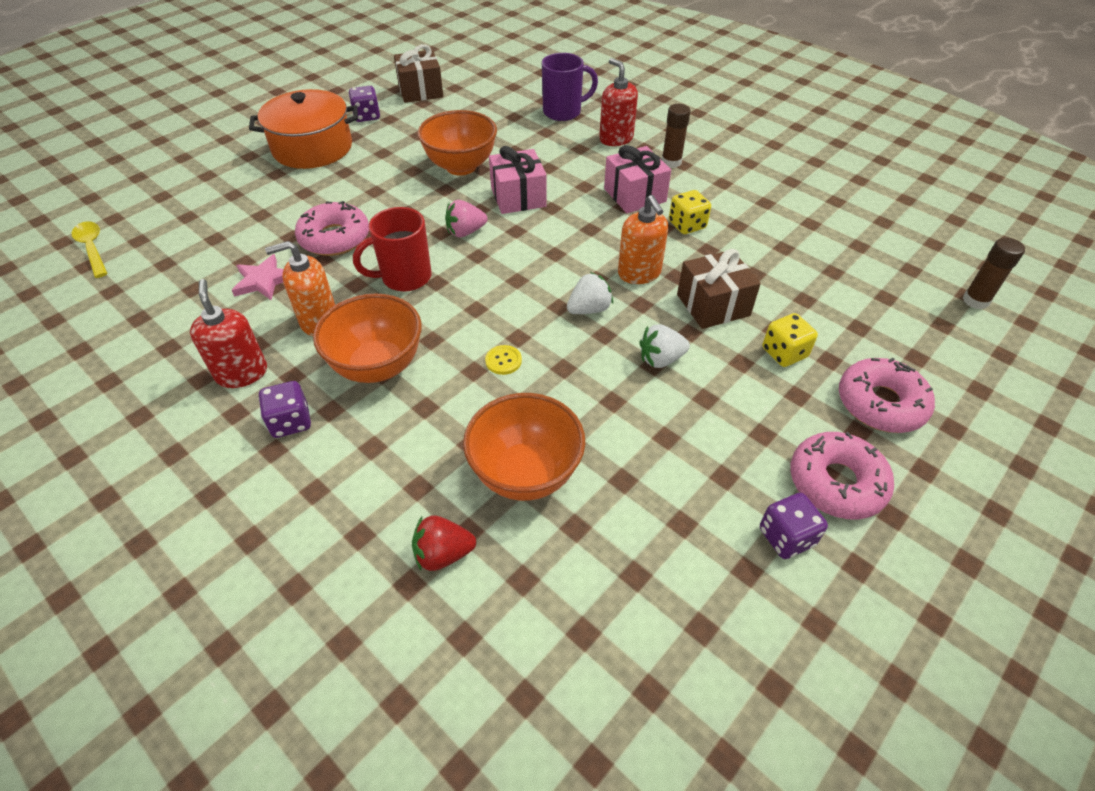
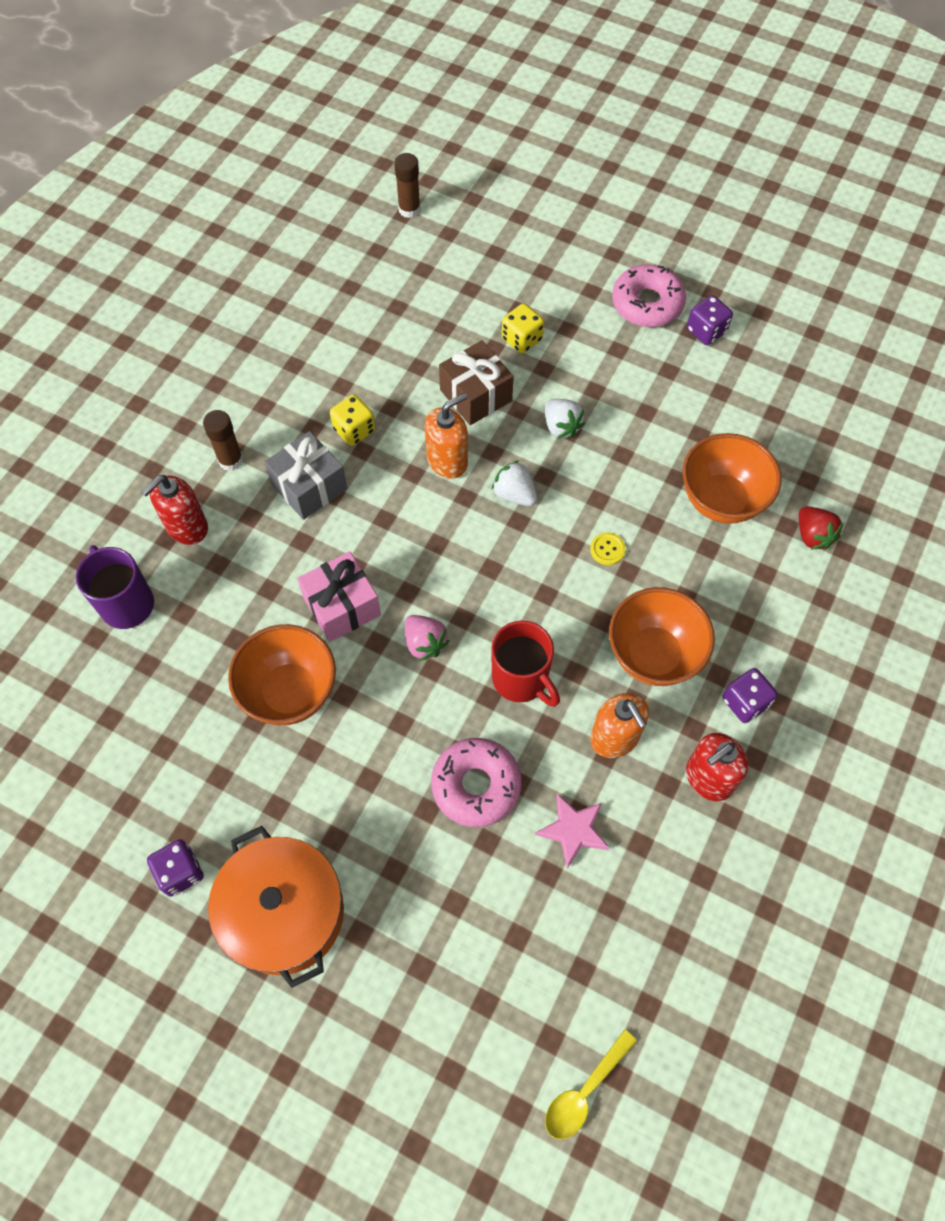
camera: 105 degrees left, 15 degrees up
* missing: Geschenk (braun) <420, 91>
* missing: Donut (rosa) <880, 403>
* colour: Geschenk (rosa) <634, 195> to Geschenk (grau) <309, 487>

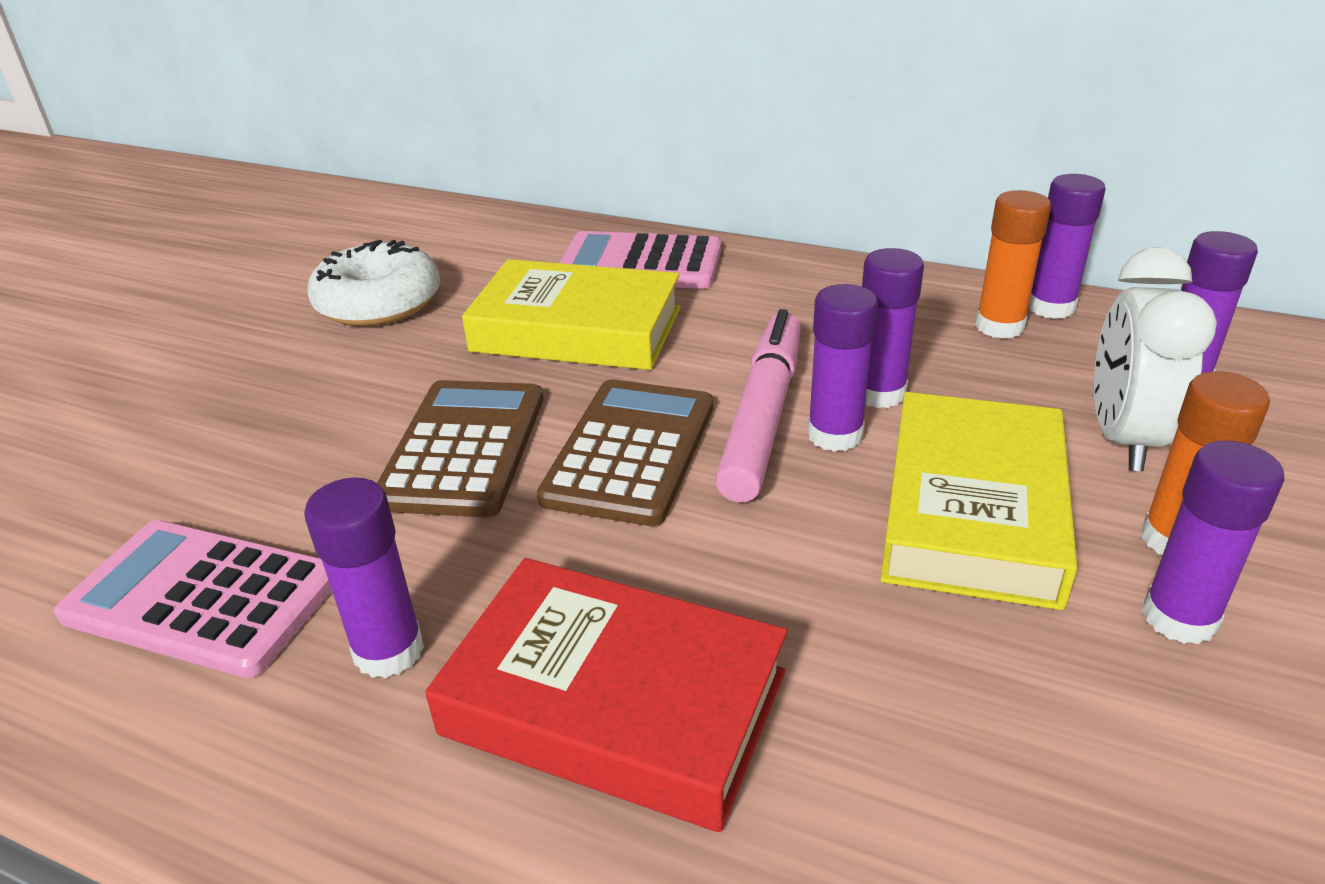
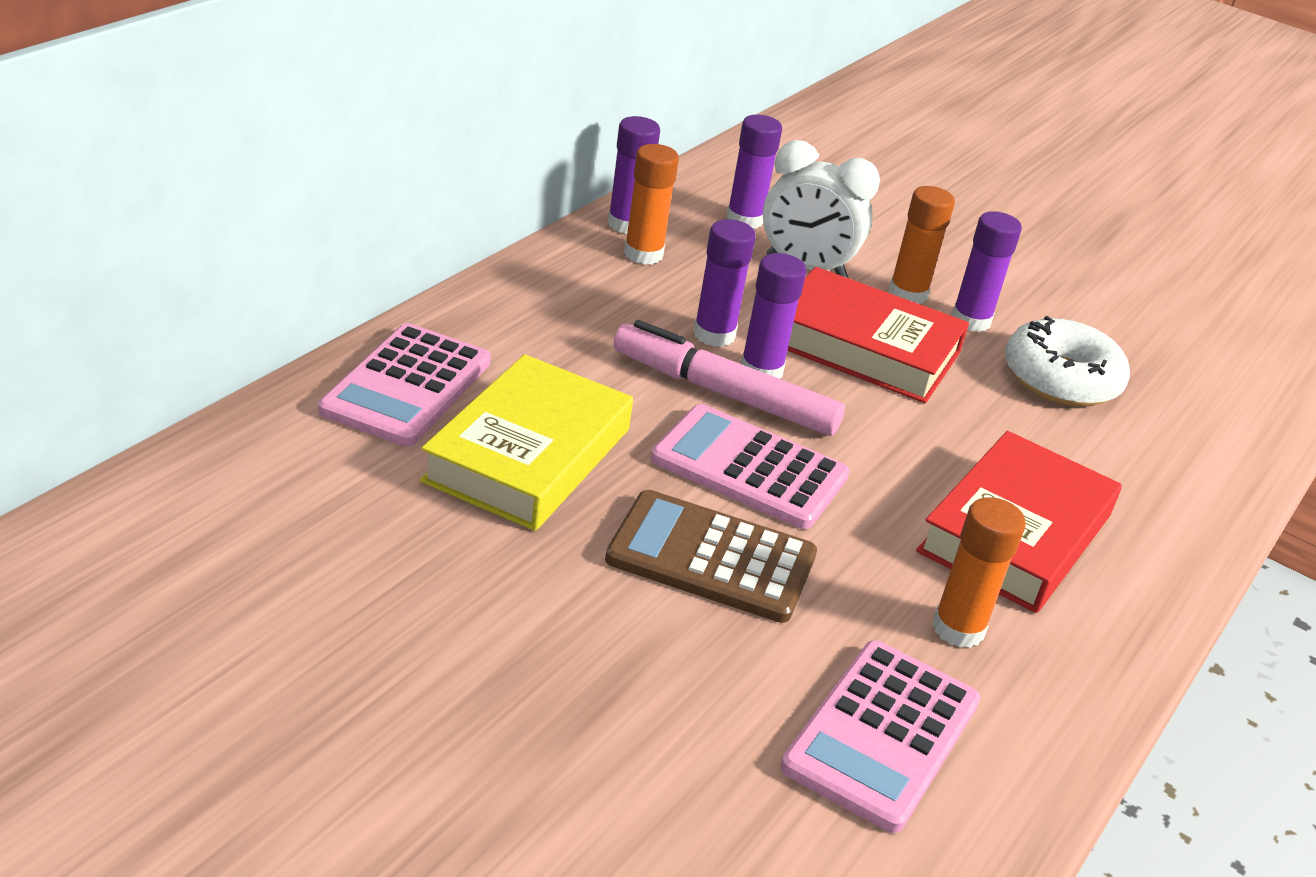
camera: 85 degrees left, 0 degrees up
* relocated: Donut (weiß) <379, 303> to <1060, 379>
* colour: Klebestift (lila) <389, 651> to Klebestift (orange) <958, 629>
* colour: Taschenrechner (braun) <631, 452> to Taschenrechner (rosa) <749, 468>
* colour: Buch (gelb) <973, 511> to Buch (rot) <864, 347>

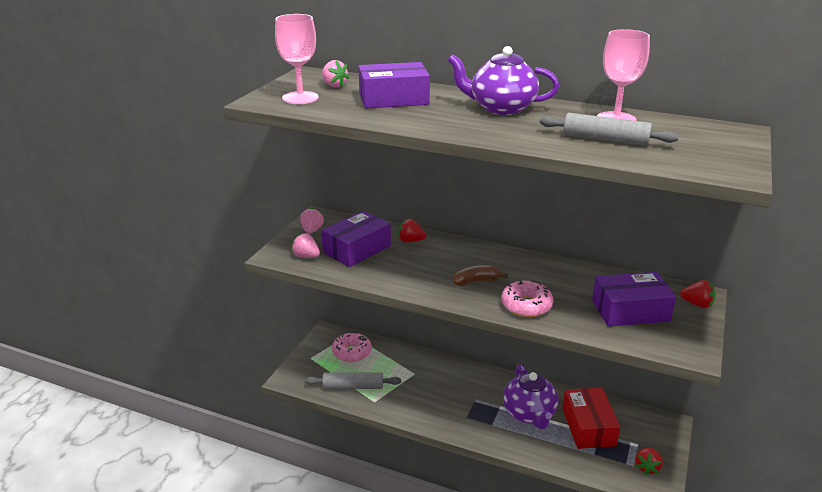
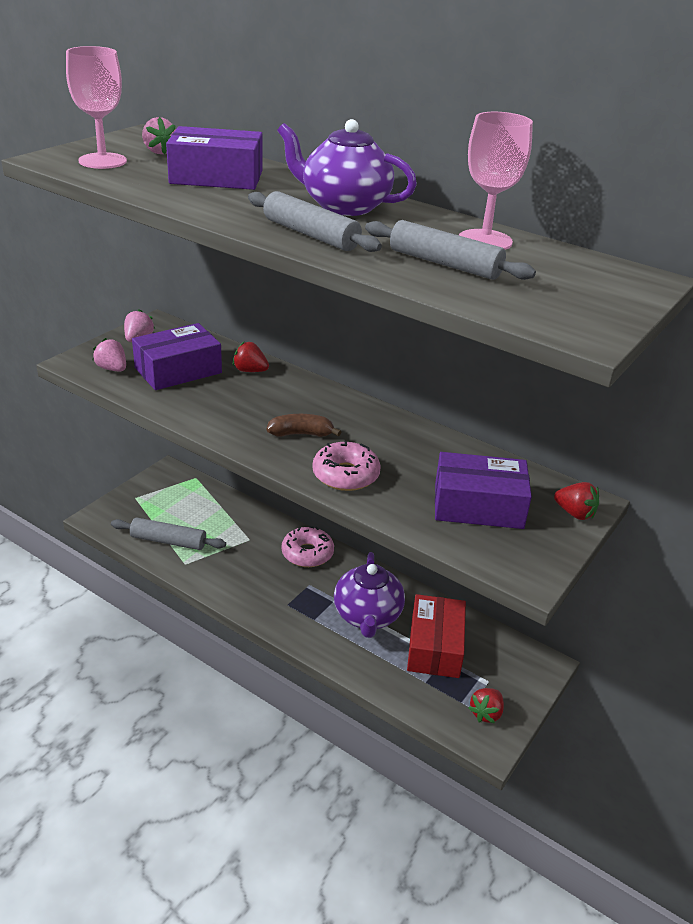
camera: 10 degrees right, 5 degrees up
* appeared: Nudelholz (grau) <310, 234>
* relocated: Donut (rosa) <352, 352> to <307, 553>

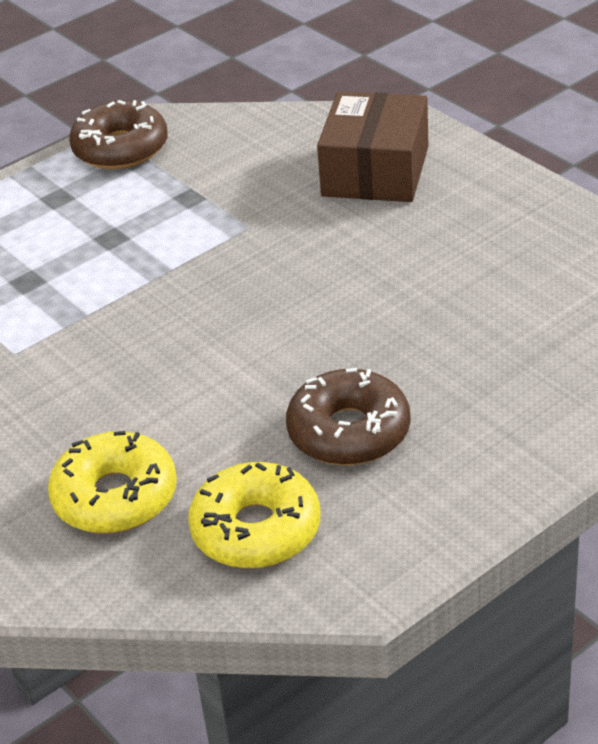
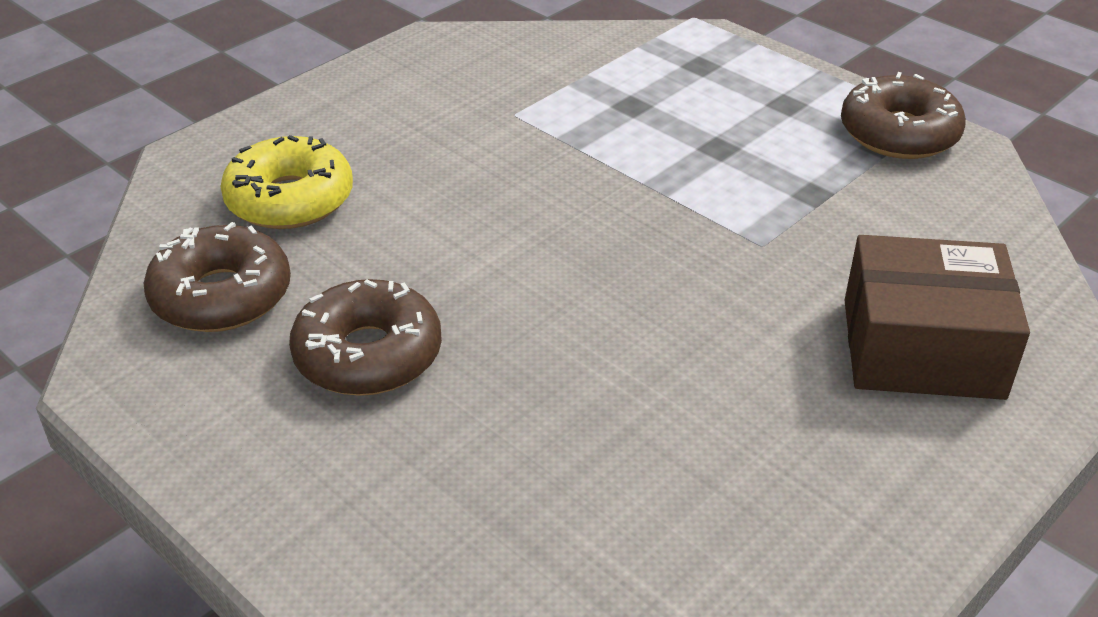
camera: 80 degrees right, 0 degrees up
* colour: Donut (gelb) <256, 530> to Donut (braun) <221, 296>

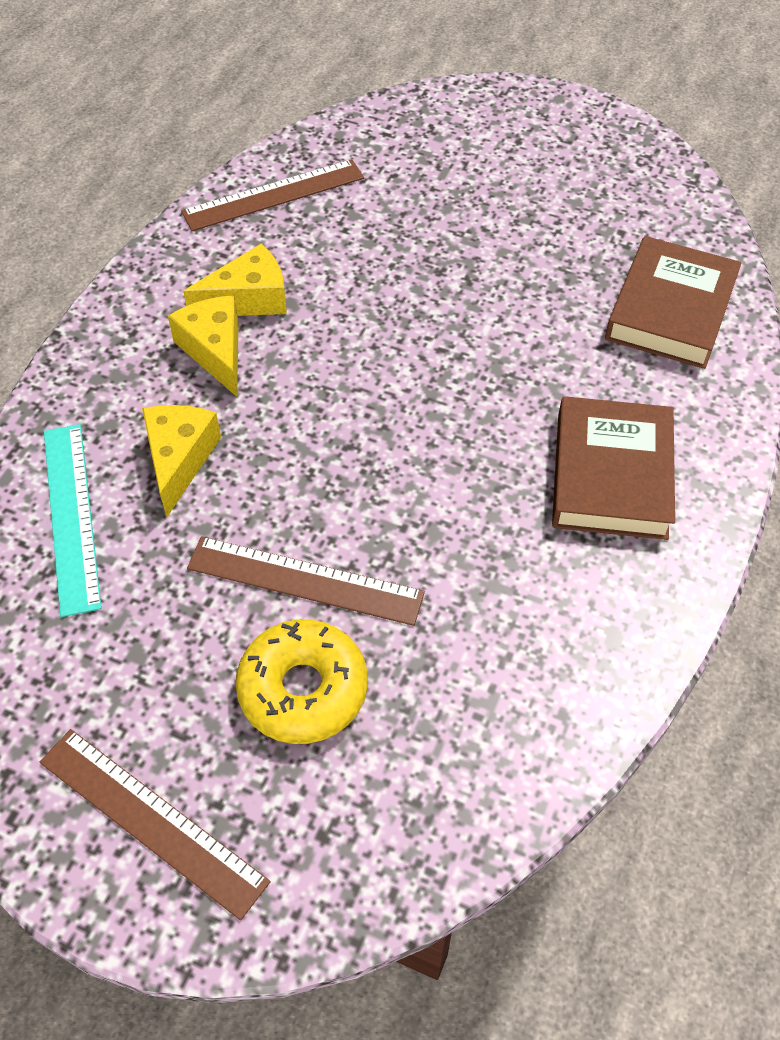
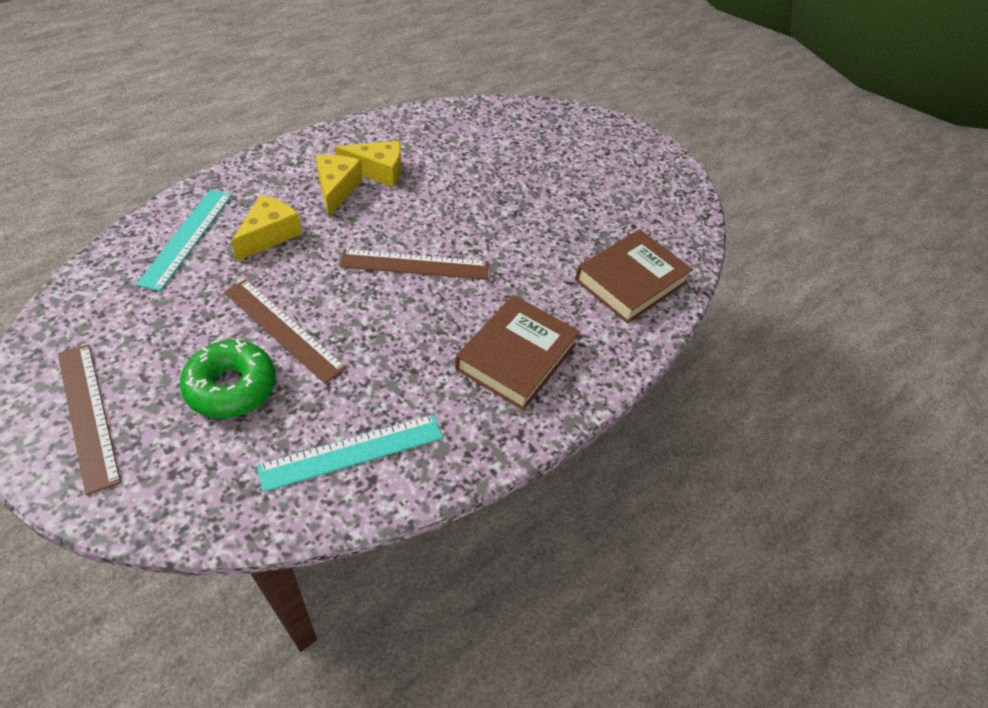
camera: 20 degrees right, 5 degrees down
* appeared: Lineal (türkis) <352, 452>
* relocated: Lineal (braun) <274, 195> to <415, 265>
* colour: Donut (gelb) <303, 689> to Donut (grün) <231, 387>

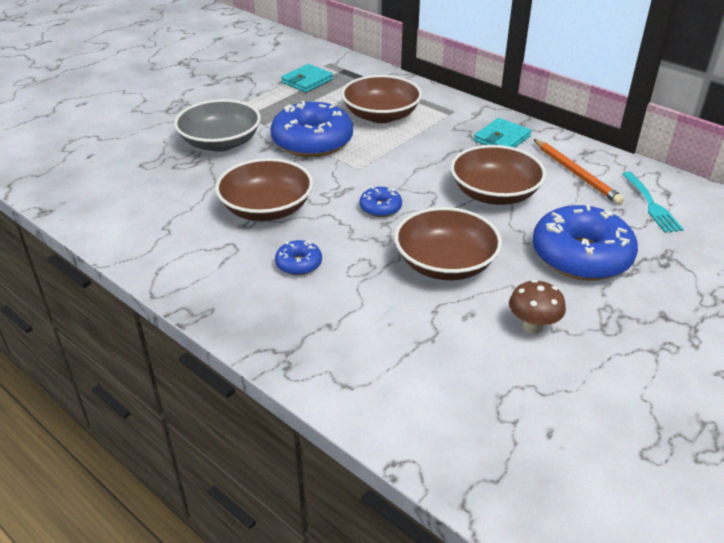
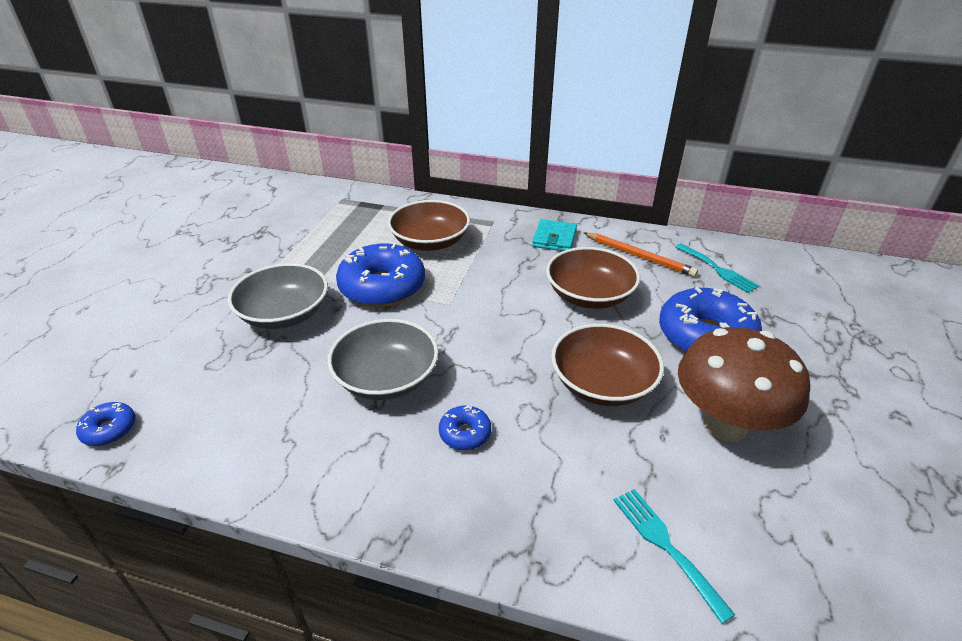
camera: 25 degrees left, 0 degrees up
* missing: Geldbörse (türkis) <307, 81>
* appeared: Gabel (türkis) <665, 546>
* relocated: Donut (blau) <380, 208> to <109, 429>
* colour: Schüssel (braun) <266, 209> to Schüssel (grau) <386, 378>
* size: Pilz (braun) <533, 326> = <725, 424> x2.12

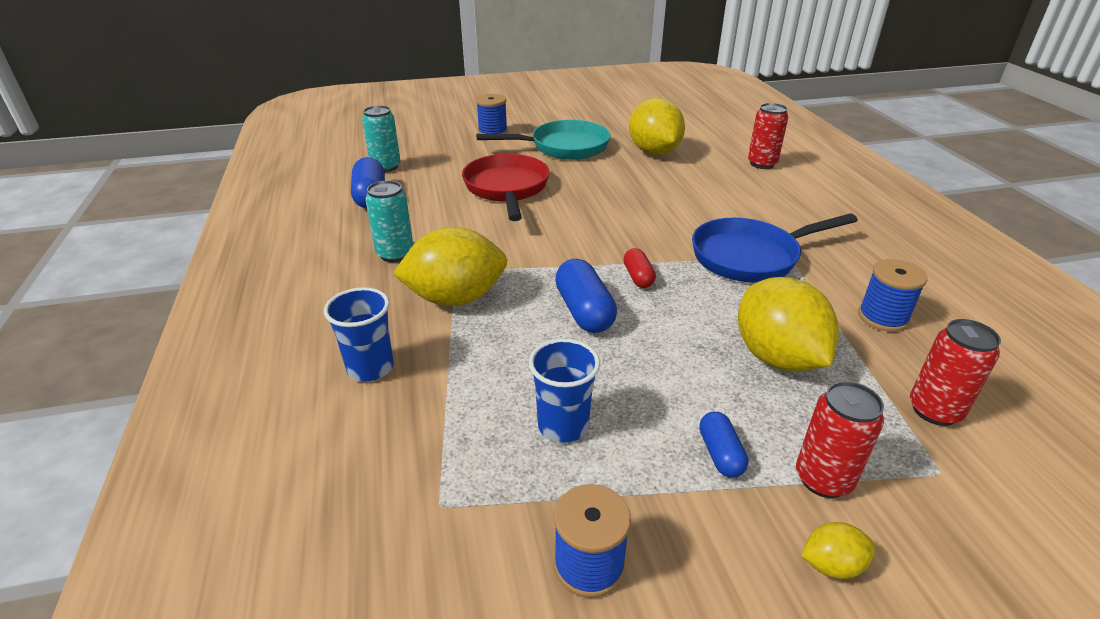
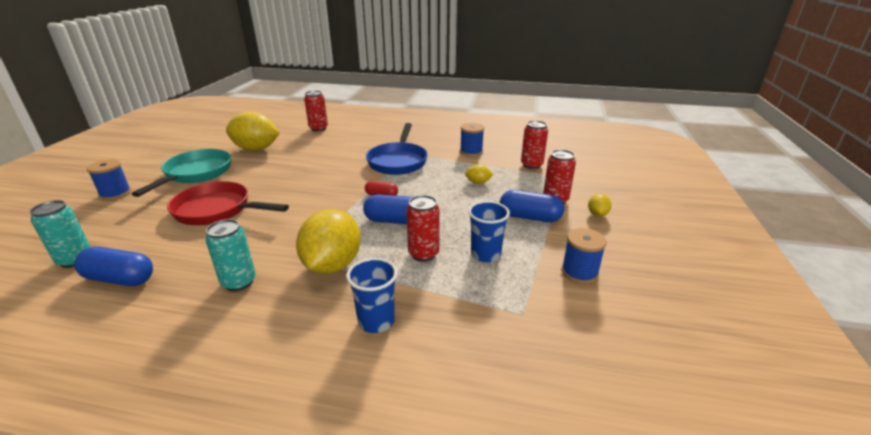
camera: 65 degrees left, 5 degrees down
* appeared: Dose (rot) <423, 254>
* size: Kapsel (blau) <720, 454> = <530, 217> x1.69
* size: Zitrone (gelb) <777, 357> = <478, 182> x0.44

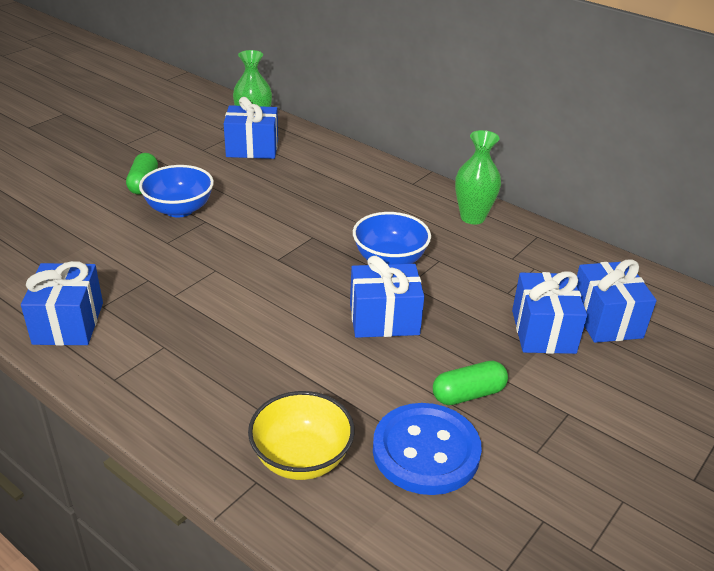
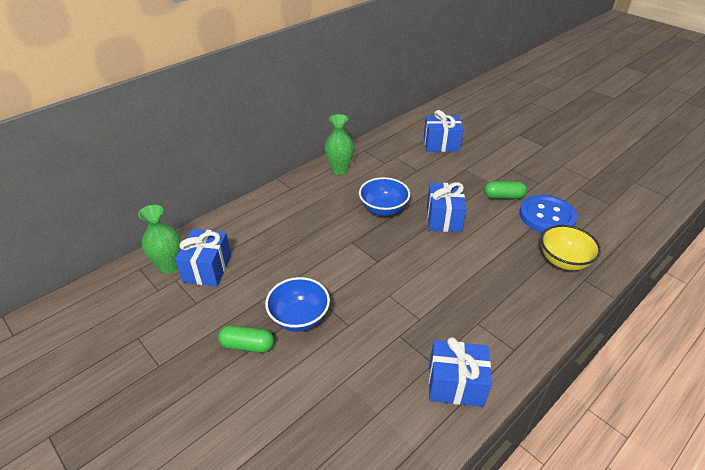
camera: 80 degrees left, 5 degrees up
* missing: Geschenk (blau) <543, 331>
* spun: Kapsel (grün) <468, 394> = <503, 197> 75 degrees counterclockwise

